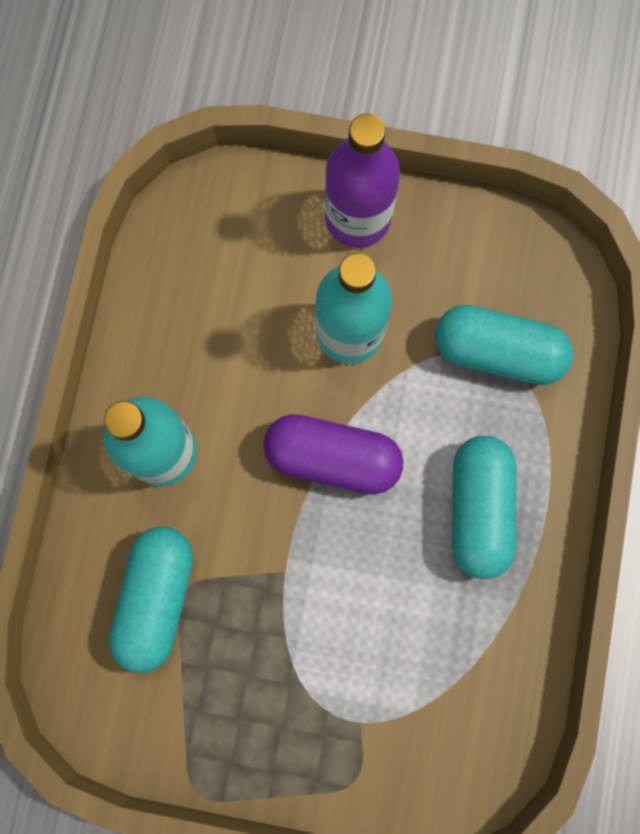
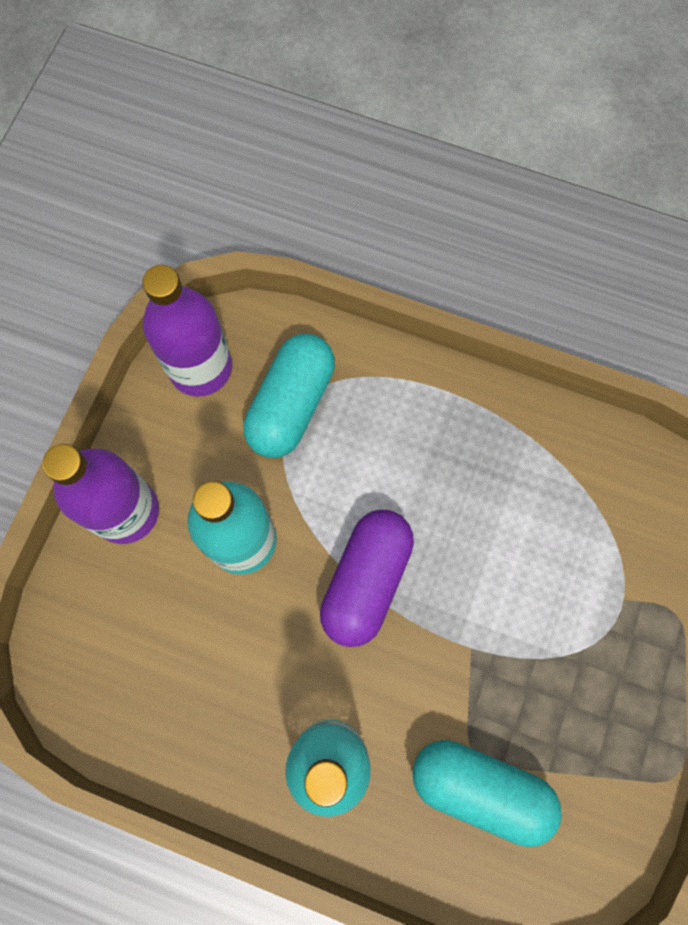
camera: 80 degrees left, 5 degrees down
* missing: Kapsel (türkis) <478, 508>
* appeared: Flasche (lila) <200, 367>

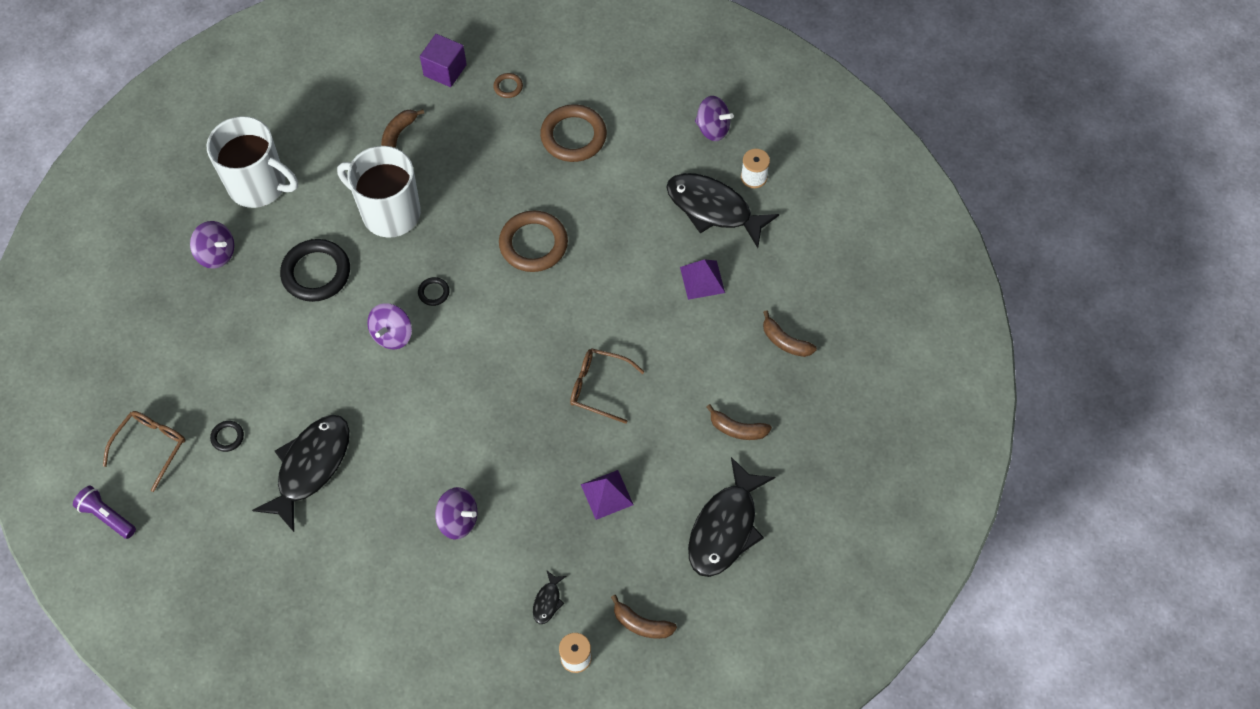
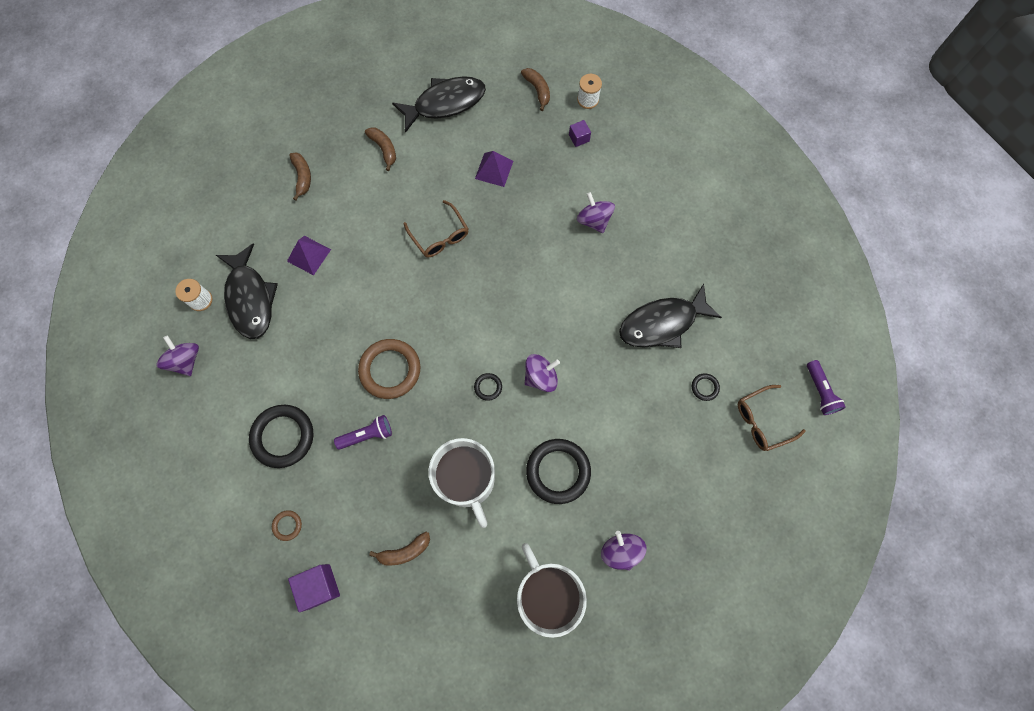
camera: 140 degrees left, 10 degrees up
* appeared: Taschenlampe (lila) <367, 435>
* exchanged: Fisch (schwarz) <548, 601> to Kubus (lila) <579, 138>
* colour: Ring (braun) <573, 136> to Ring (schwarz) <283, 436>

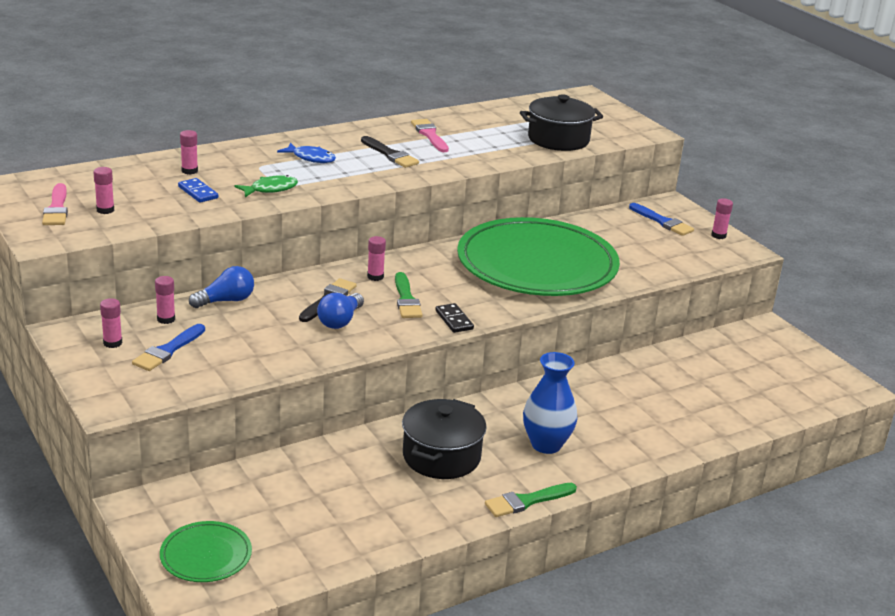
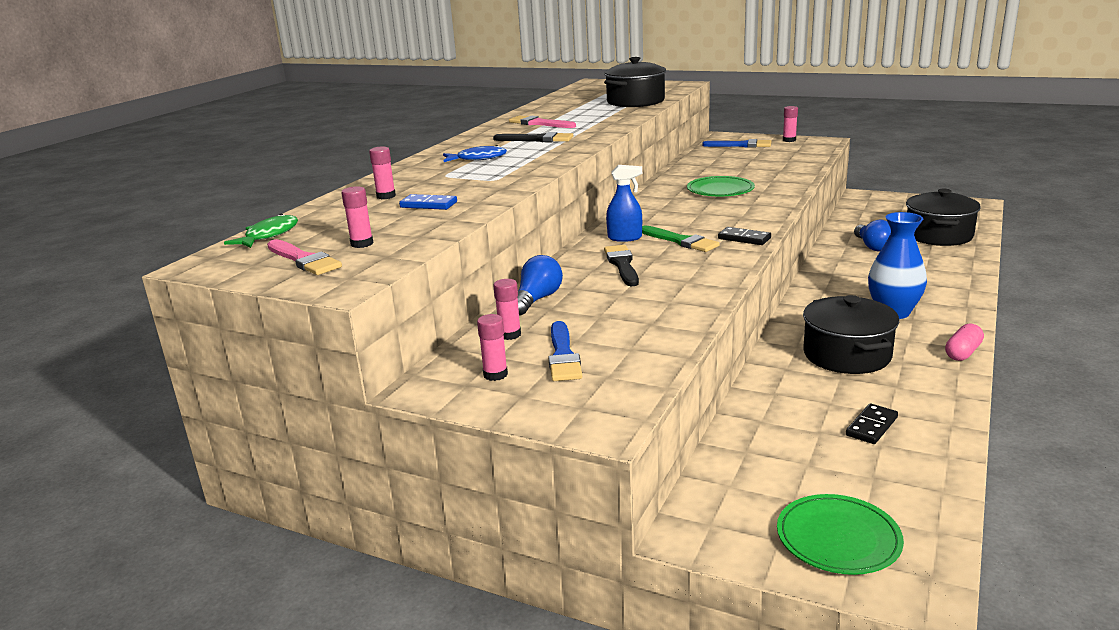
camera: 30 degrees left, 5 degrees down
* appeared: Dominostein (schwarz) <871, 426>
* appeared: Kochtopf (schwarz) <938, 235>
* relocated: Fisch (grün) <270, 189> to <269, 235>
* relocated: Glühbirne (blau) <340, 321> to <873, 246>
* exchanged: Klebestift (rosa) <375, 277> to Sprühflasche (blau) <625, 238>
* exchanged: Pinsel (grün) <527, 501> to Kapsel (rosa) <963, 352>
* size: Teller (grün) <537, 264> = <720, 190> x0.43

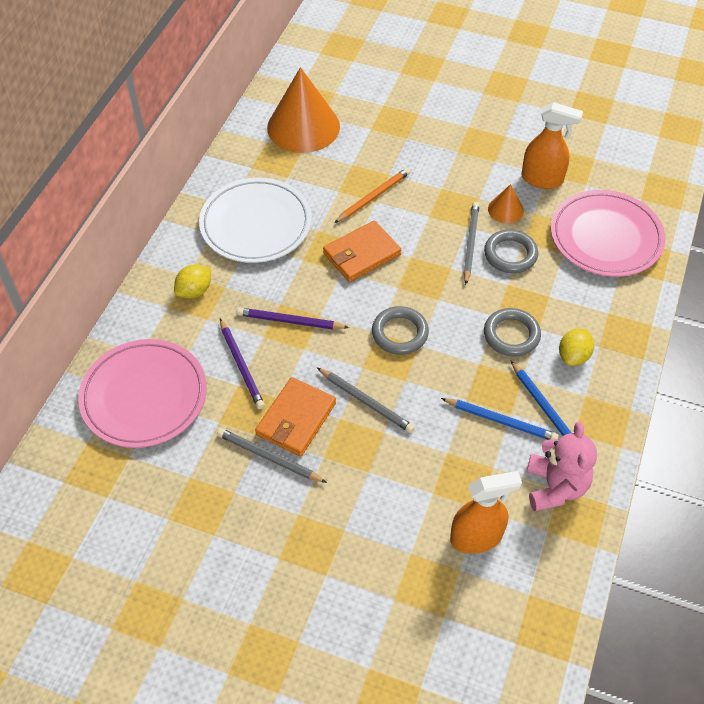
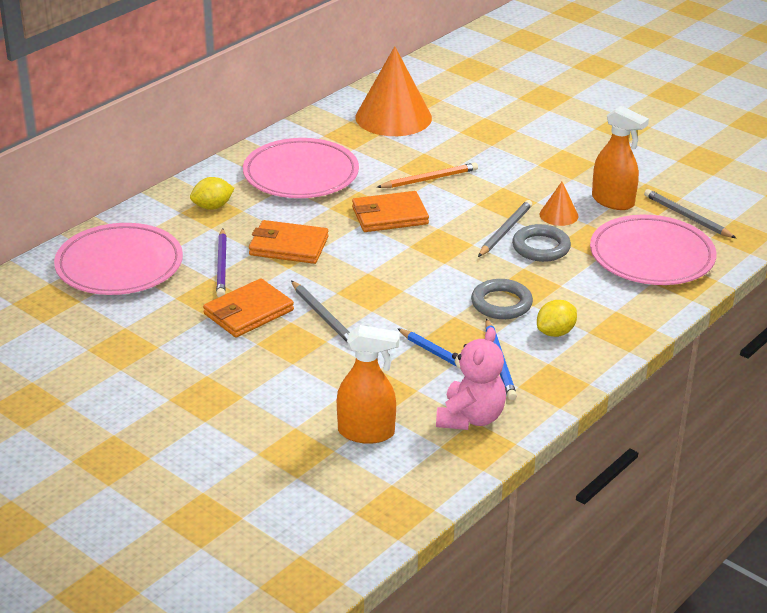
camera: 20 degrees right, 20 degrees down
* missing: Ring (grau) <400, 333>
* relocated: Bleistift (grau) <269, 457> to <687, 217>
* exchanged: Bleistift (lila) <290, 321> to Geldbörse (orange) <288, 246>
* colour: Teller (weiß) <256, 224> to Teller (rosa) <301, 174>

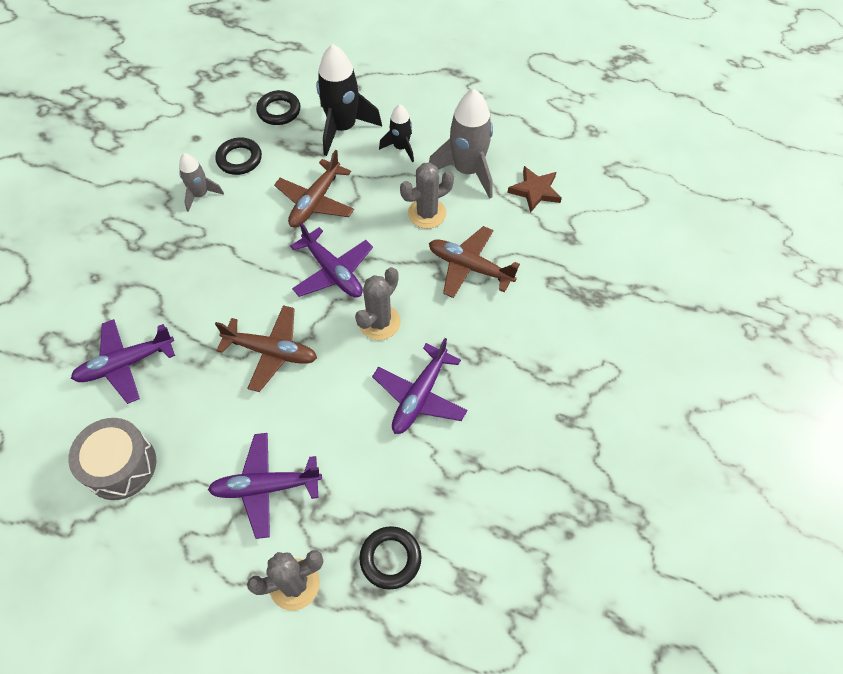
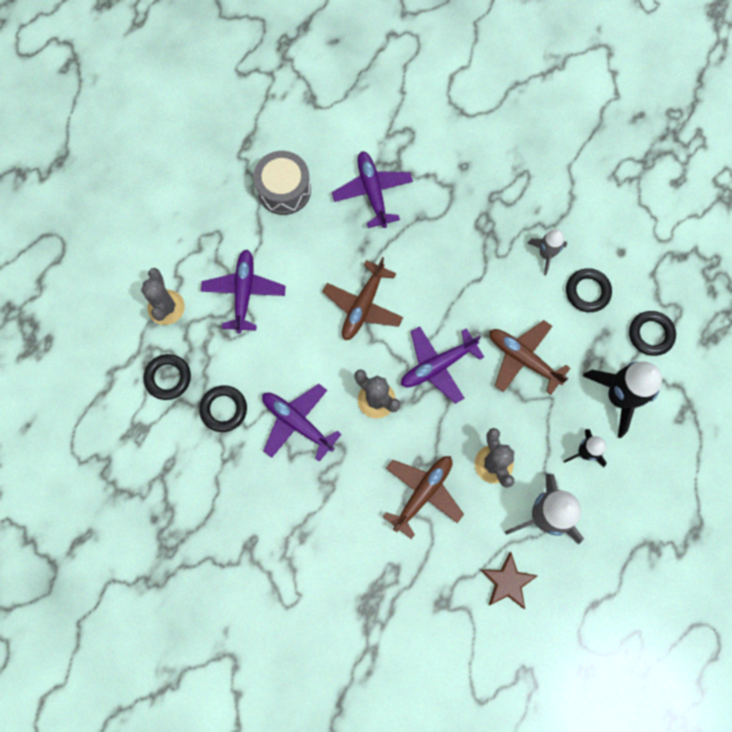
camera: 100 degrees right, 15 degrees up
* appeared: Ring (schwarz) <224, 409>

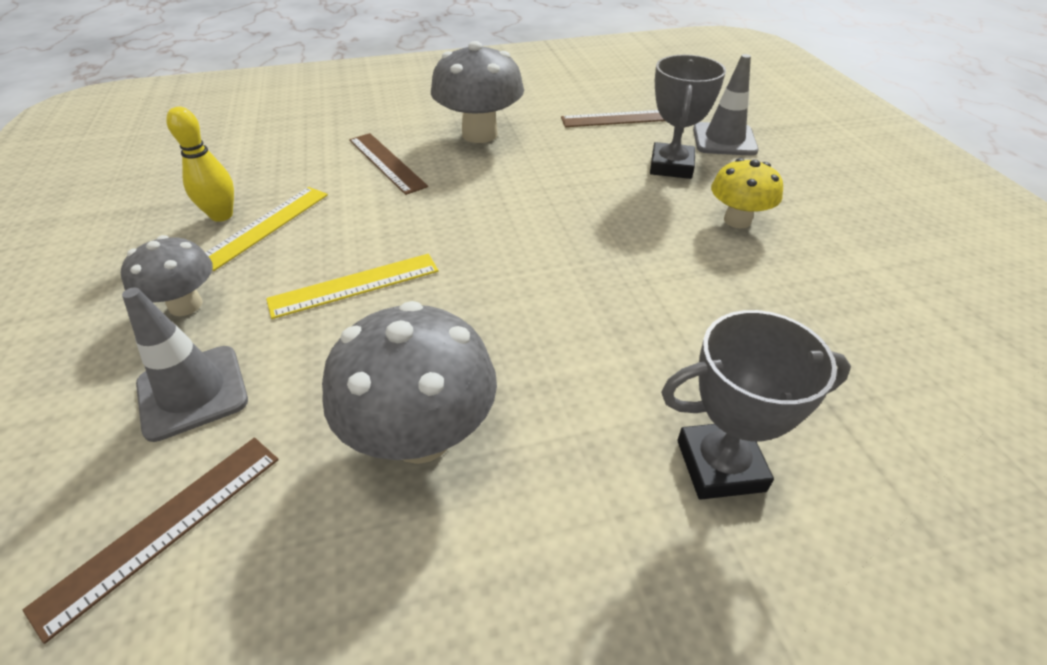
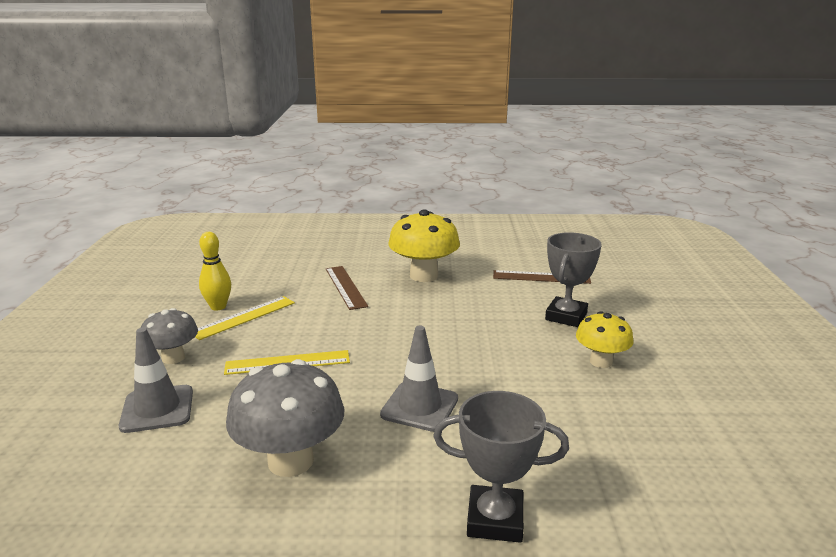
camera: 15 degrees right, 20 degrees down
* missing: Lineal (braun) <163, 528>
* relocated: Leitkegel (grau) <724, 140> to <419, 407>
* colour: Pilz (grau) <479, 134> to Pilz (gelb) <424, 276>

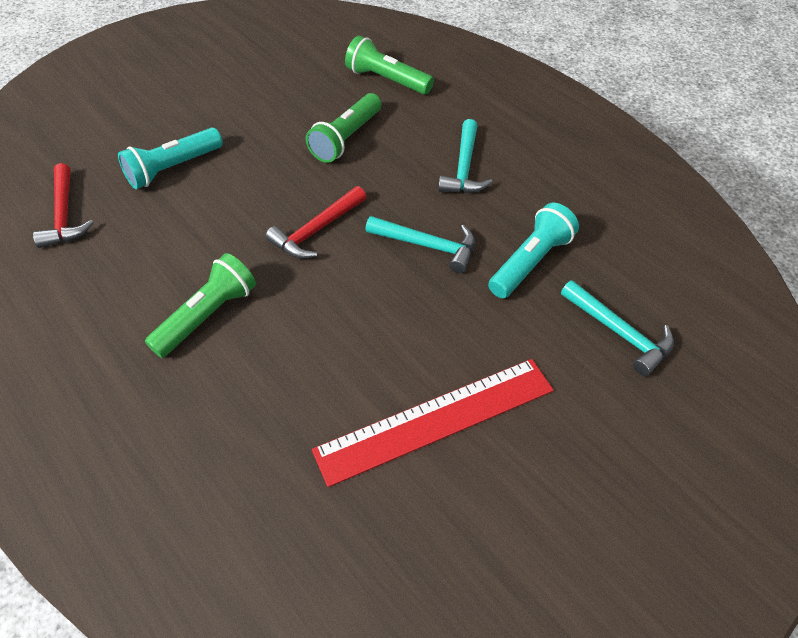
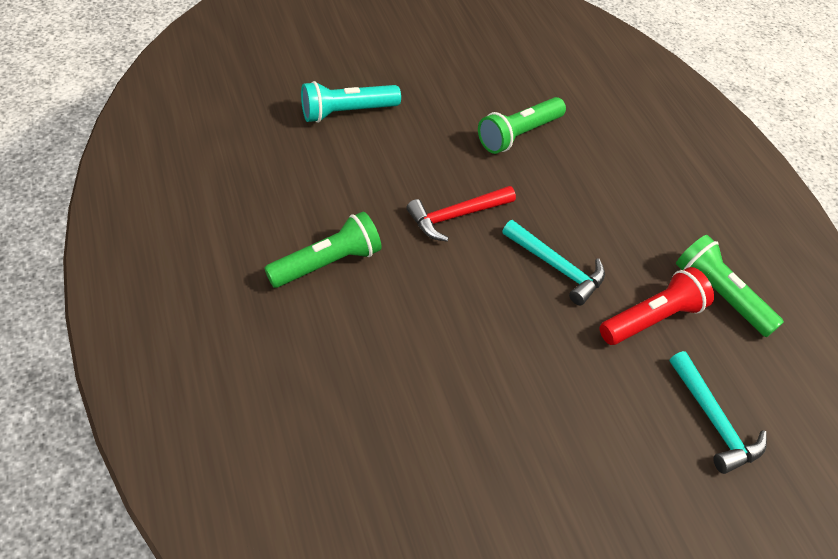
camera: 15 degrees right, 0 degrees up
* missing: Hammer (rot) <64, 215>
* missing: Lineal (rot) <435, 419>
* missing: Hammer (türkis) <464, 168>
* relocated: Taschenlampe (grün) <387, 80> to <720, 295>
* colour: Taschenlampe (türkis) <530, 262> to Taschenlampe (rot) <652, 318>

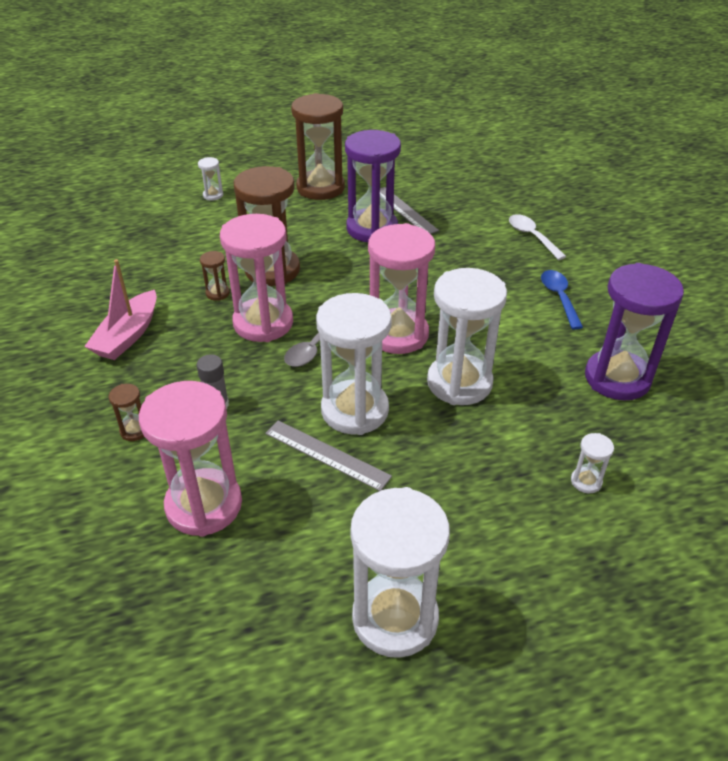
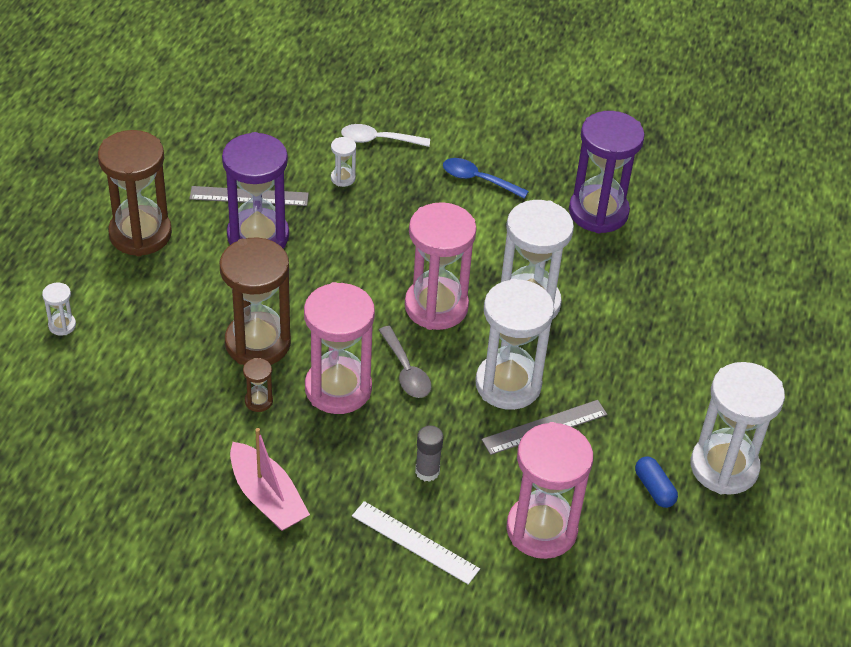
camera: 60 degrees left, 5 degrees up
* appeared: Kapsel (blau) <654, 488>
* relocated: Sanduhr (weiß) <586, 481> to <343, 178>
* exchanged: Sanduhr (braun) <134, 430> to Lineal (weiß) <415, 542>

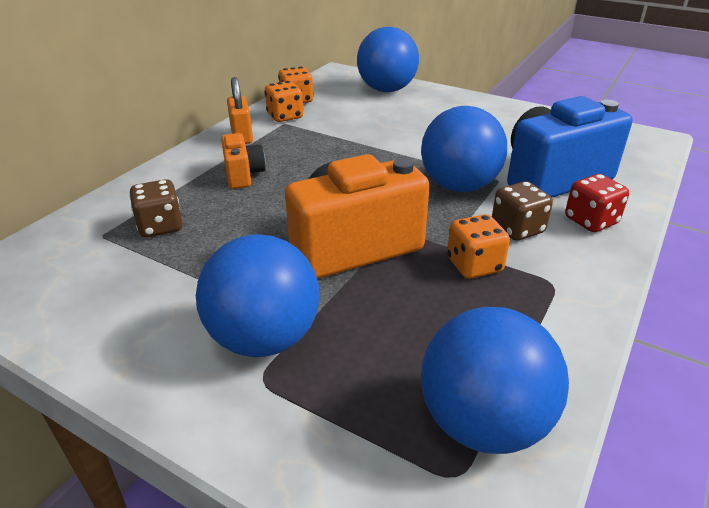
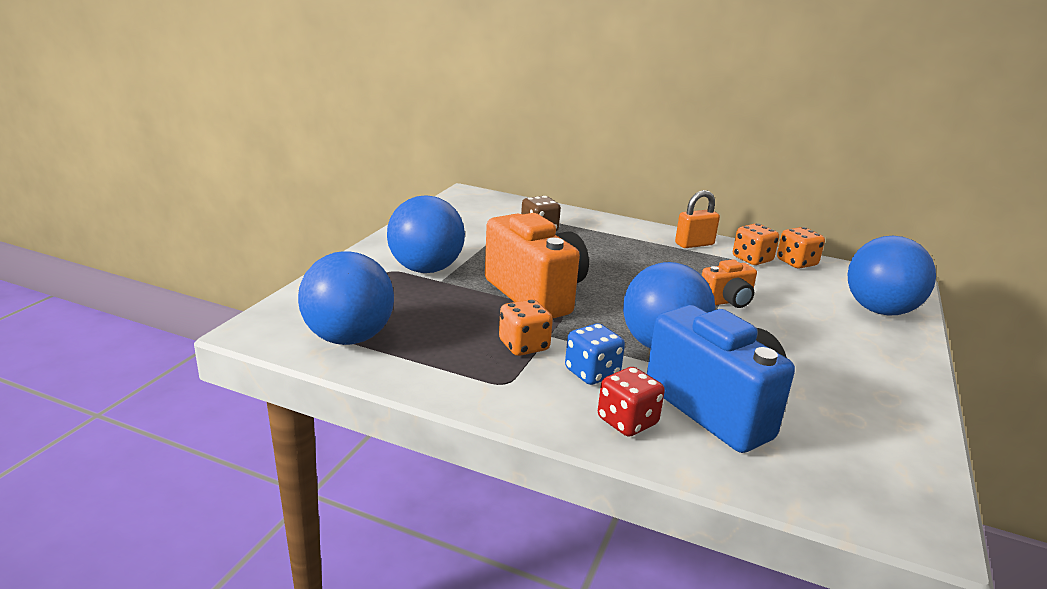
camera: 80 degrees right, 10 degrees down
* relocated: Kamera (orange) <243, 175> to <727, 301>
* colour: Spielwürfel (braun) <517, 229> to Spielwürfel (blau) <592, 373>

